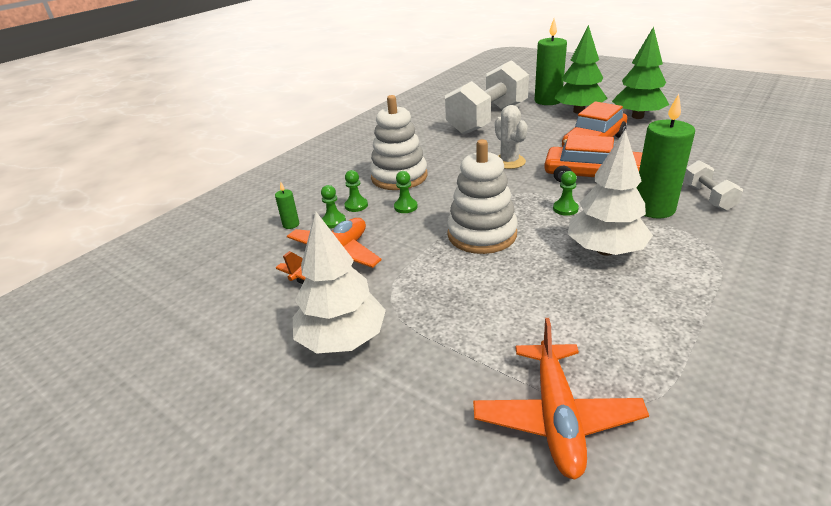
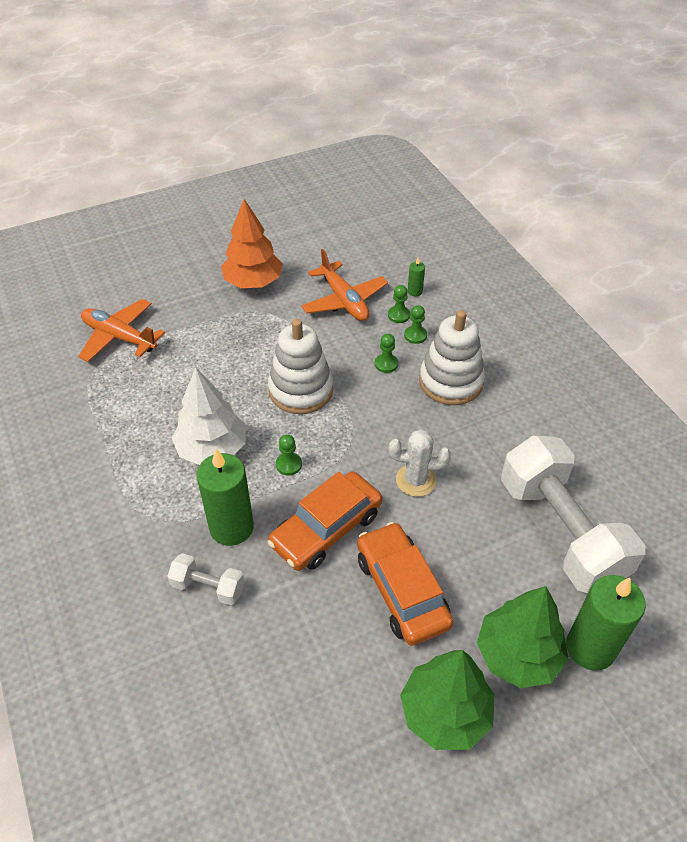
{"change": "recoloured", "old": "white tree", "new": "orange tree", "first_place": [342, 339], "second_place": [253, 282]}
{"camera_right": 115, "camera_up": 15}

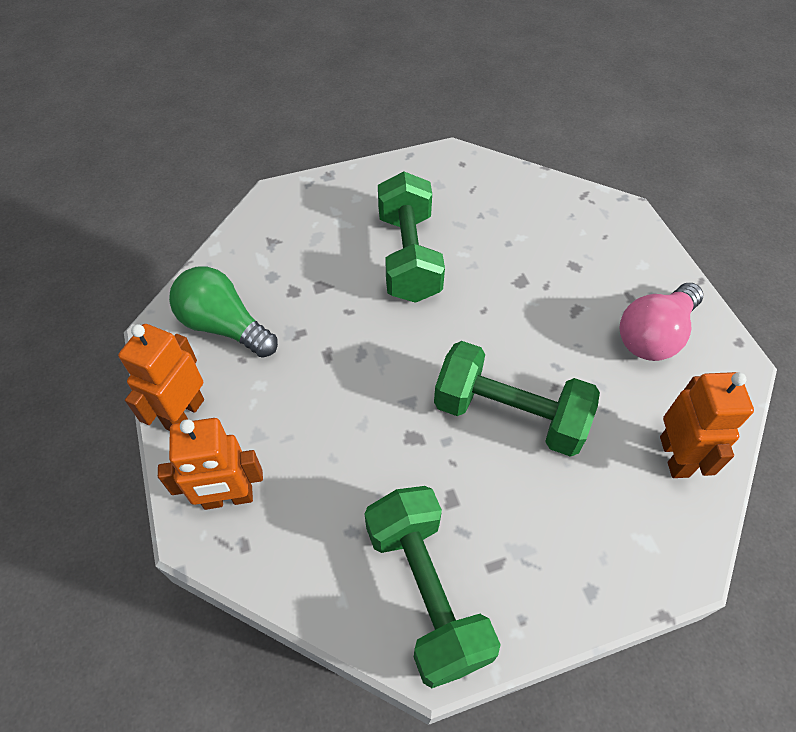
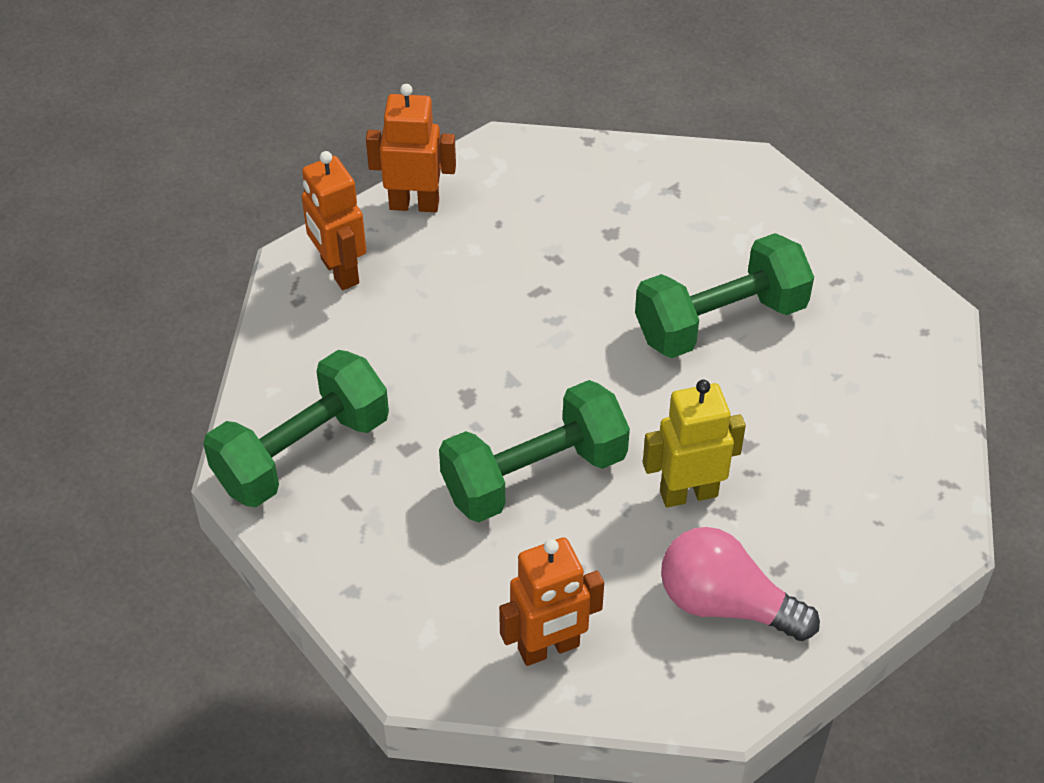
{"change": "removed", "old": "green light bulb", "first_place": [224, 326]}
{"change": "added", "new": "yellow robot", "second_place": [688, 493]}
{"change": "turned", "old": "green dumbbell", "first_place": [509, 415], "second_place": [534, 475], "degrees": 60}
{"camera_right": 70, "camera_up": -5}

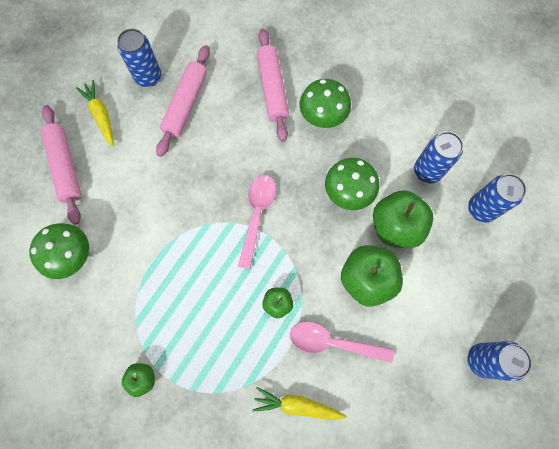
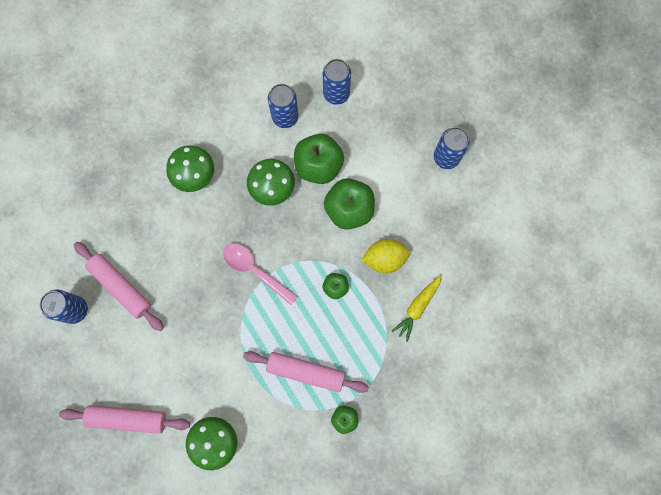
{"change": "removed", "old": "yellow carrot", "first_place": [101, 116]}
{"change": "moved", "old": "pink rolling pin", "first_place": [272, 89], "second_place": [306, 372]}
{"change": "replaced", "old": "pink spoon", "new": "yellow lemon", "first_place": [333, 342], "second_place": [384, 259]}
{"camera_right": -65, "camera_up": 5}

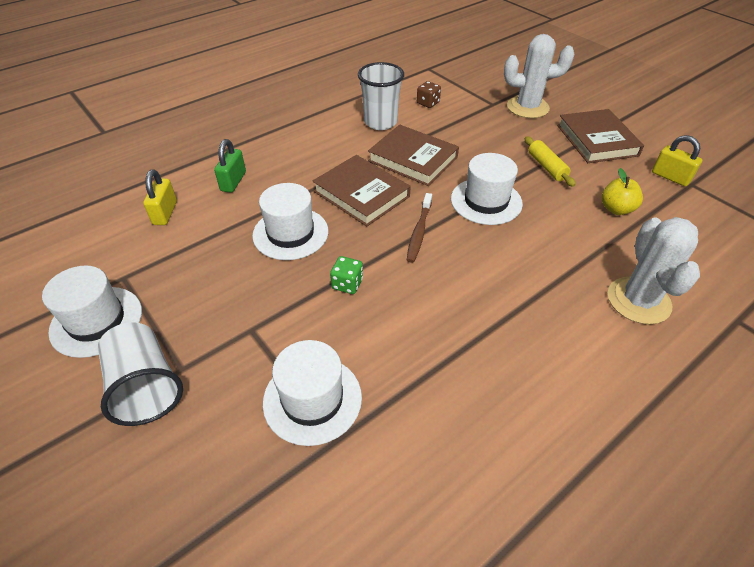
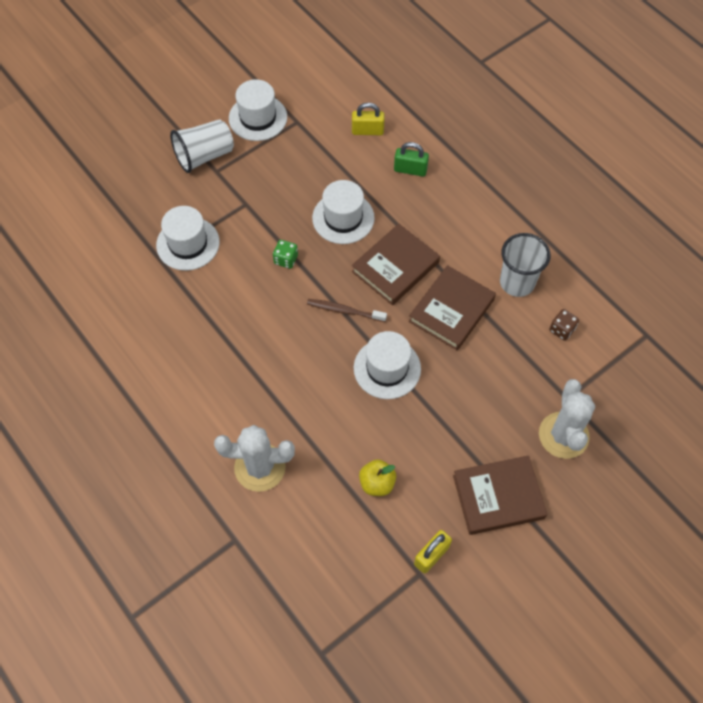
{"change": "removed", "old": "yellow rolling pin", "first_place": [546, 167]}
{"camera_right": 90, "camera_up": 15}

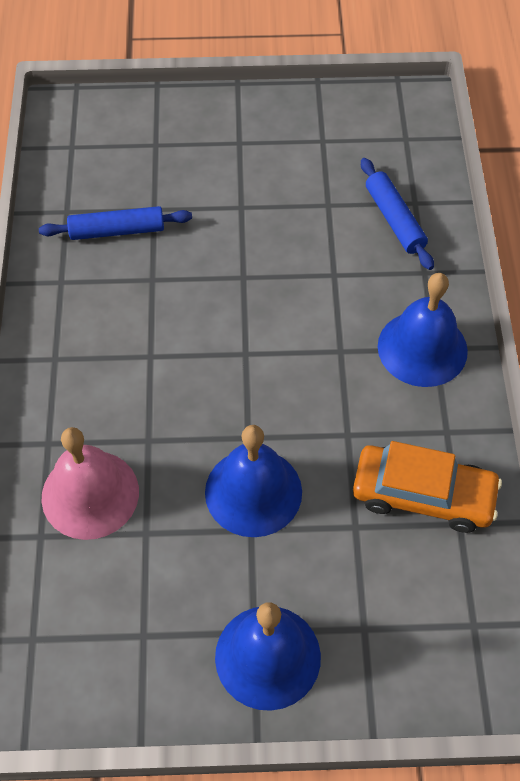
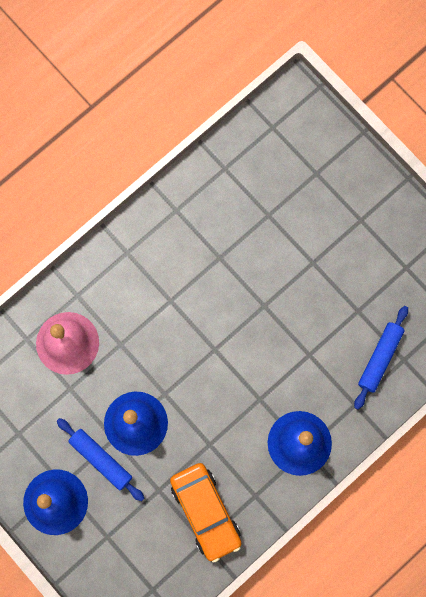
{"change": "moved", "old": "blue rolling pin", "first_place": [117, 230], "second_place": [101, 459]}
{"camera_right": 50, "camera_up": 20}

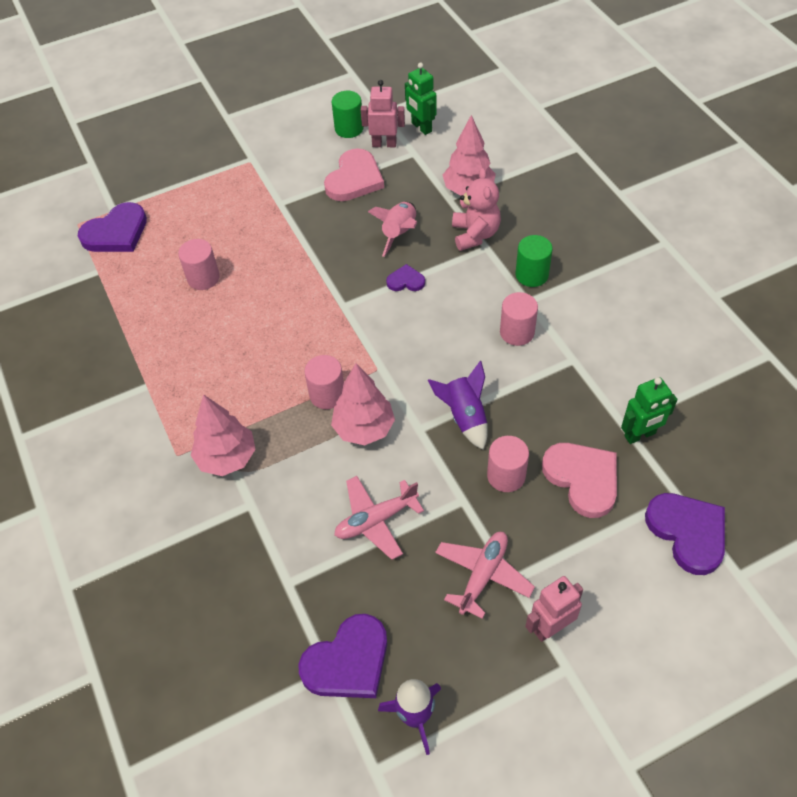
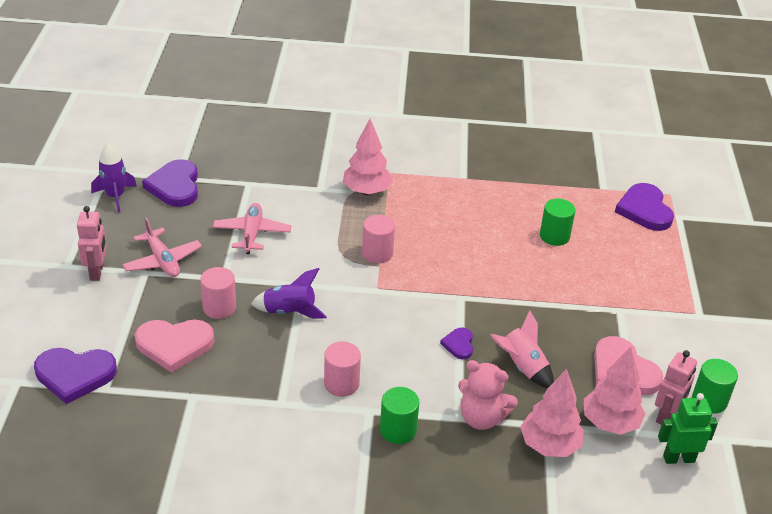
{"change": "removed", "old": "green robot", "first_place": [640, 435]}
{"change": "moved", "old": "pink tree", "first_place": [364, 428], "second_place": [610, 423]}
{"change": "recoloured", "old": "pink cylinder", "new": "green cylinder", "first_place": [203, 278], "second_place": [554, 236]}
{"change": "turned", "old": "purple heart", "first_place": [406, 281], "second_place": [459, 344], "degrees": 150}
{"camera_right": 115, "camera_up": -15}

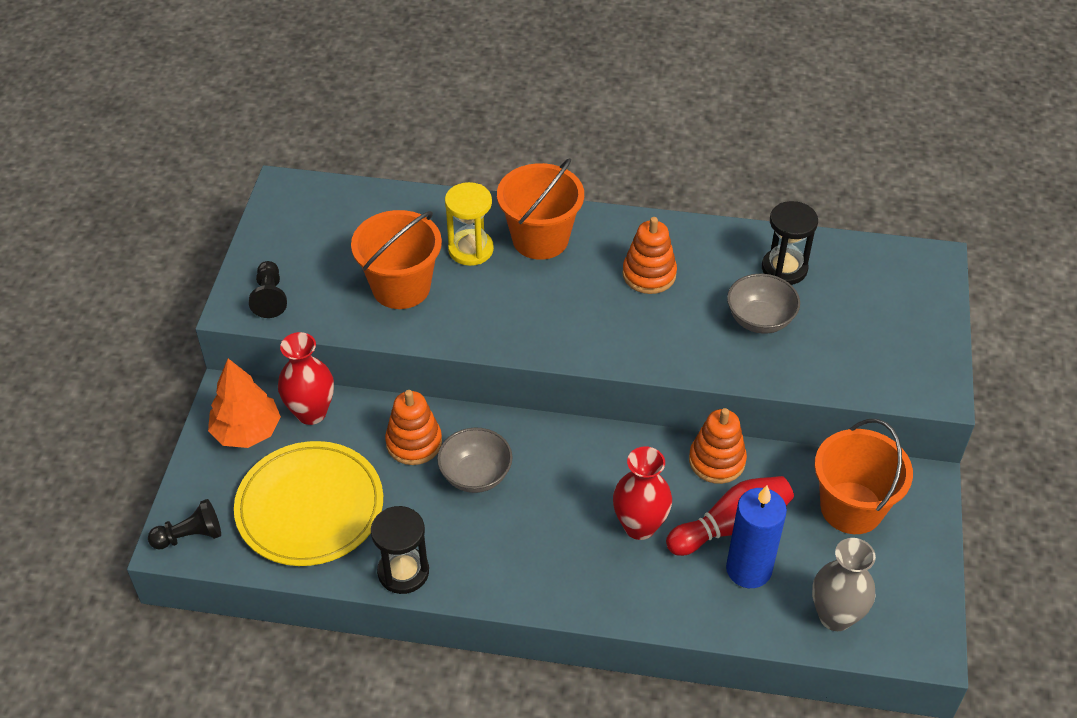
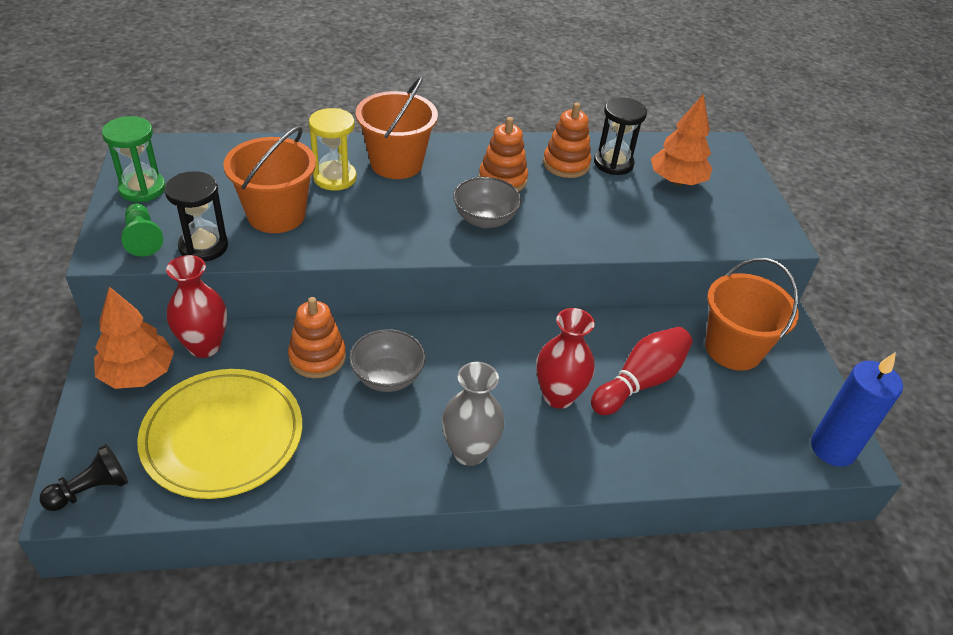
{"change": "added", "new": "green hourglass", "second_place": [142, 189]}
{"change": "added", "new": "orange tree", "second_place": [676, 181]}
{"change": "moved", "old": "black hourglass", "first_place": [403, 572], "second_place": [203, 246]}
{"change": "moved", "old": "orange stacking toy", "first_place": [717, 461], "second_place": [566, 164]}
{"change": "moved", "old": "blue candle", "first_place": [748, 569], "second_place": [832, 449]}
{"change": "moved", "old": "grey bowl", "first_place": [760, 320], "second_place": [485, 219]}
{"change": "moved", "old": "grey vase", "first_place": [835, 616], "second_place": [469, 451]}
{"change": "recoloured", "old": "black pawn", "new": "green pawn", "first_place": [270, 297], "second_place": [143, 238]}
{"camera_right": -20, "camera_up": -5}

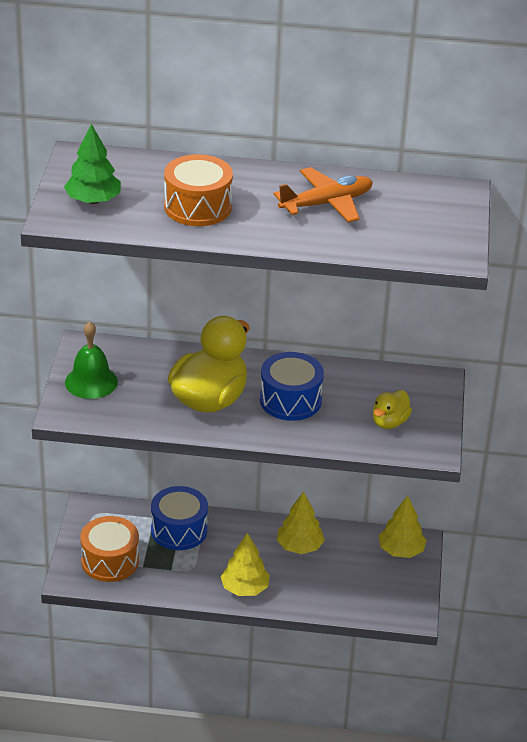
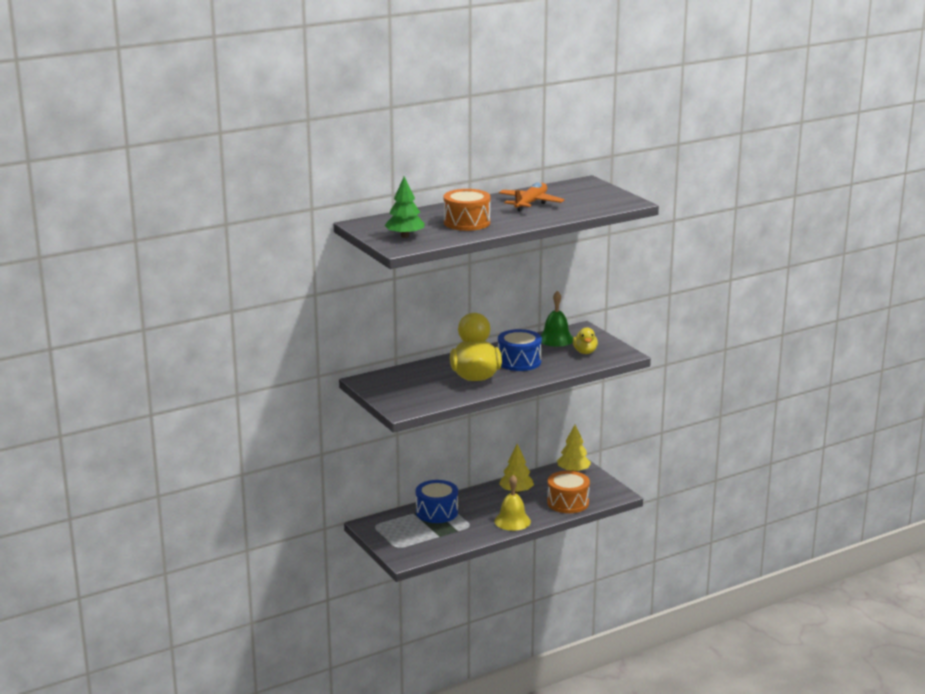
{"change": "moved", "old": "green bell", "first_place": [91, 382], "second_place": [556, 339]}
{"change": "moved", "old": "orange drum", "first_place": [110, 561], "second_place": [568, 502]}
{"change": "replaced", "old": "yellow tree", "new": "yellow bell", "first_place": [244, 588], "second_place": [512, 521]}
{"camera_right": -35, "camera_up": -15}

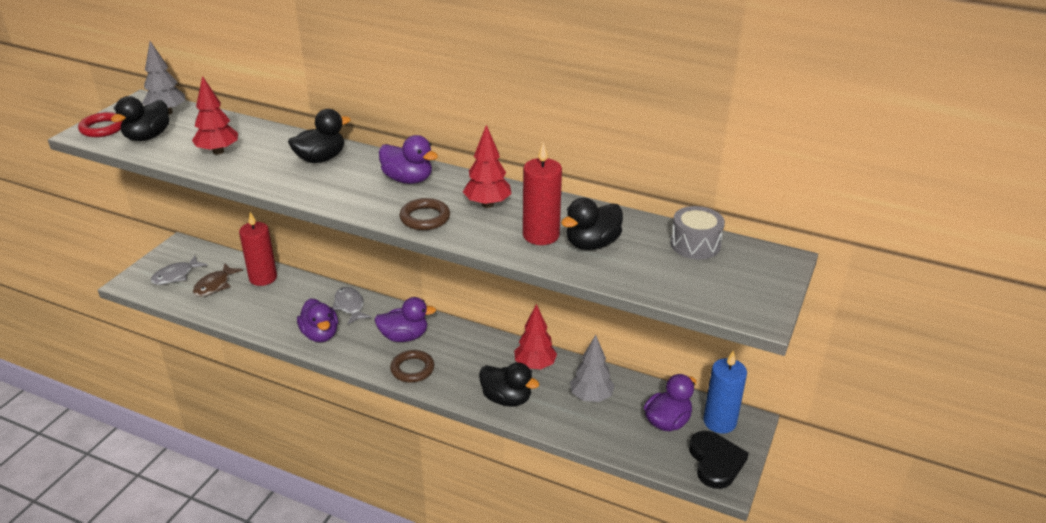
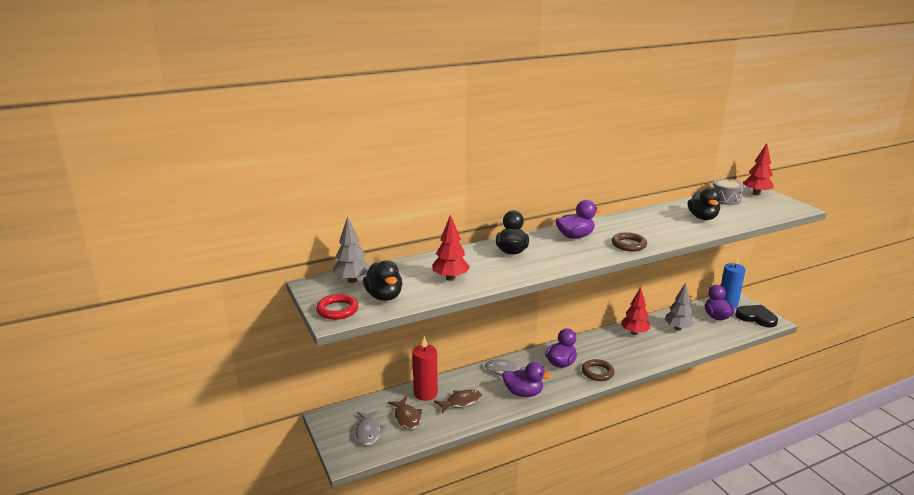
{"change": "removed", "old": "black duck", "first_place": [506, 399]}
{"change": "removed", "old": "red candle", "first_place": [541, 235]}
{"change": "added", "new": "brown fish", "second_place": [461, 402]}
{"change": "moved", "old": "red tree", "first_place": [487, 204], "second_place": [756, 194]}
{"camera_right": -50, "camera_up": -10}

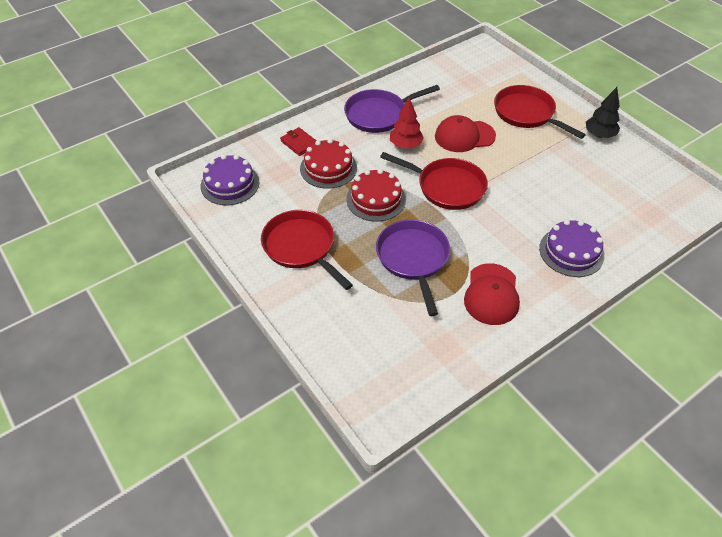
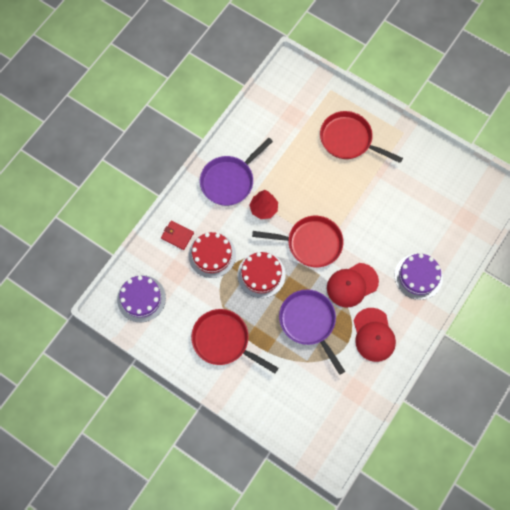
{"change": "removed", "old": "black tree", "first_place": [599, 135]}
{"change": "moved", "old": "red cap", "first_place": [464, 136], "second_place": [352, 285]}
{"camera_right": -20, "camera_up": 20}

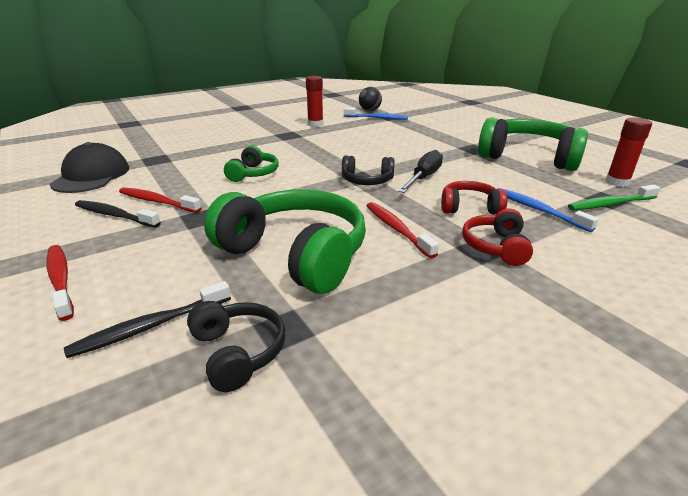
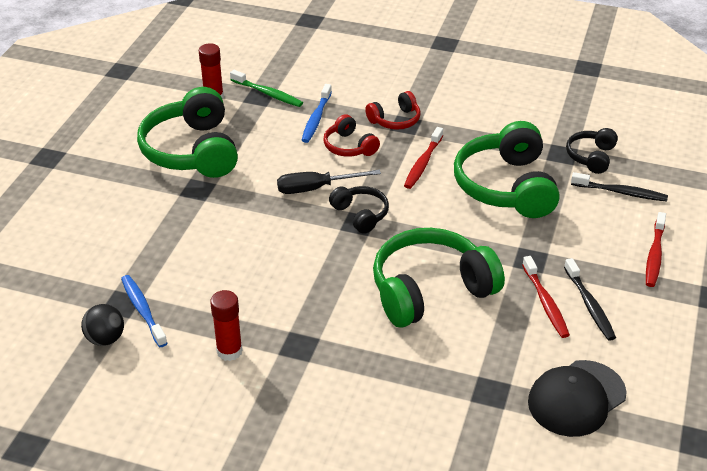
{"change": "resized", "old": "green headphones", "first_place": [253, 174], "second_place": [430, 290], "factor": 1.98}
{"camera_right": -130, "camera_up": 10}

